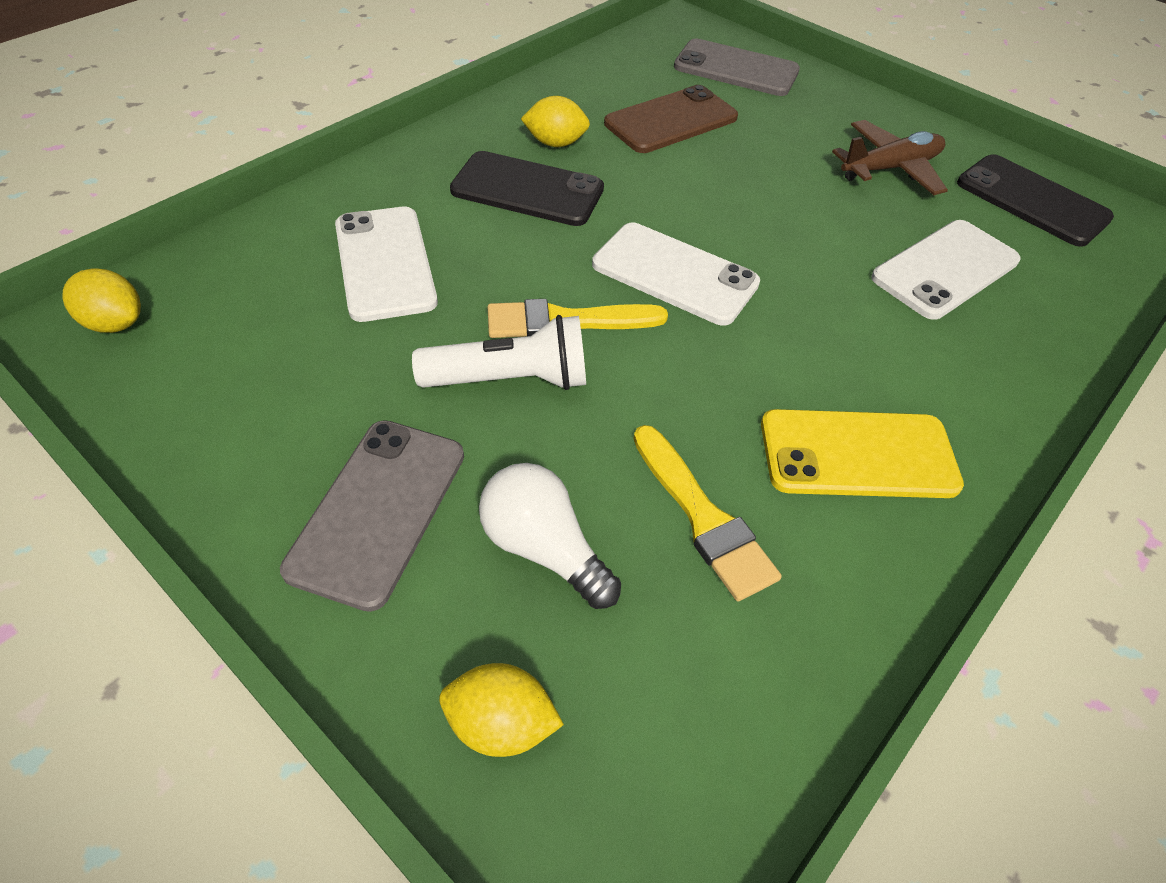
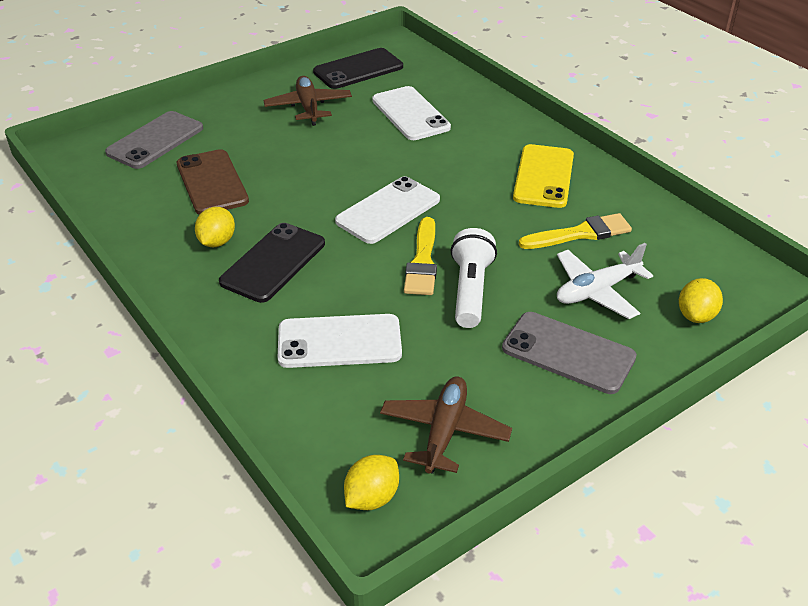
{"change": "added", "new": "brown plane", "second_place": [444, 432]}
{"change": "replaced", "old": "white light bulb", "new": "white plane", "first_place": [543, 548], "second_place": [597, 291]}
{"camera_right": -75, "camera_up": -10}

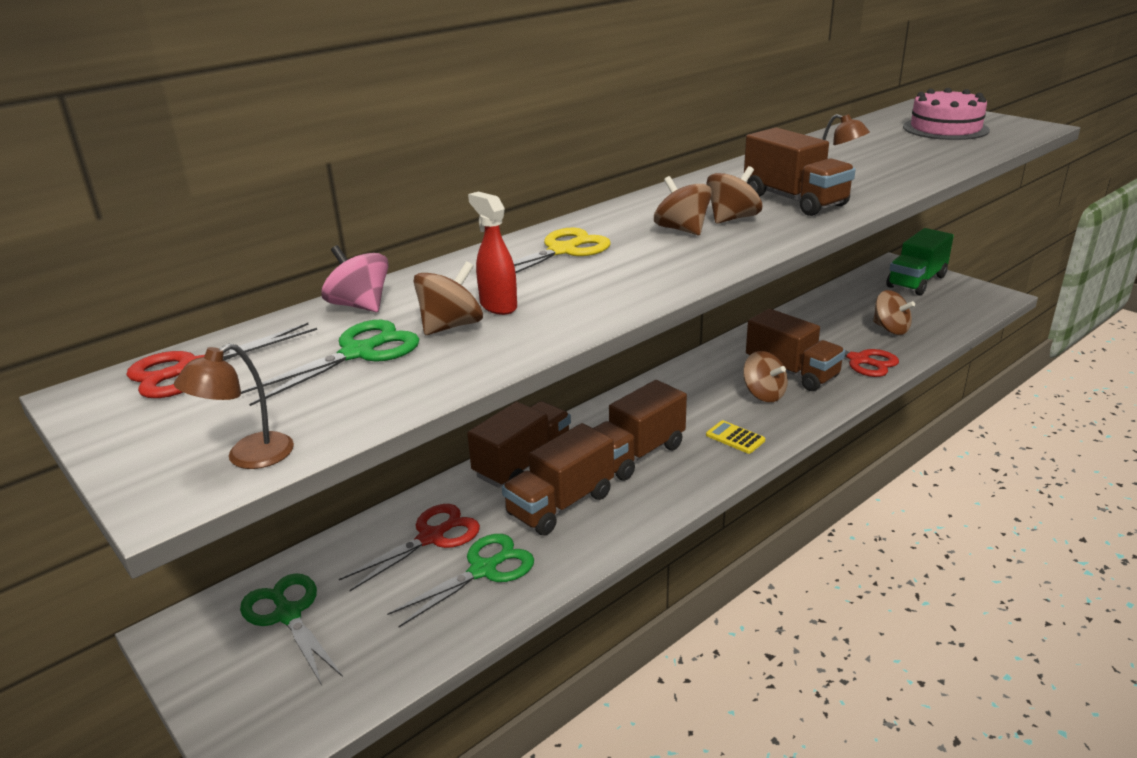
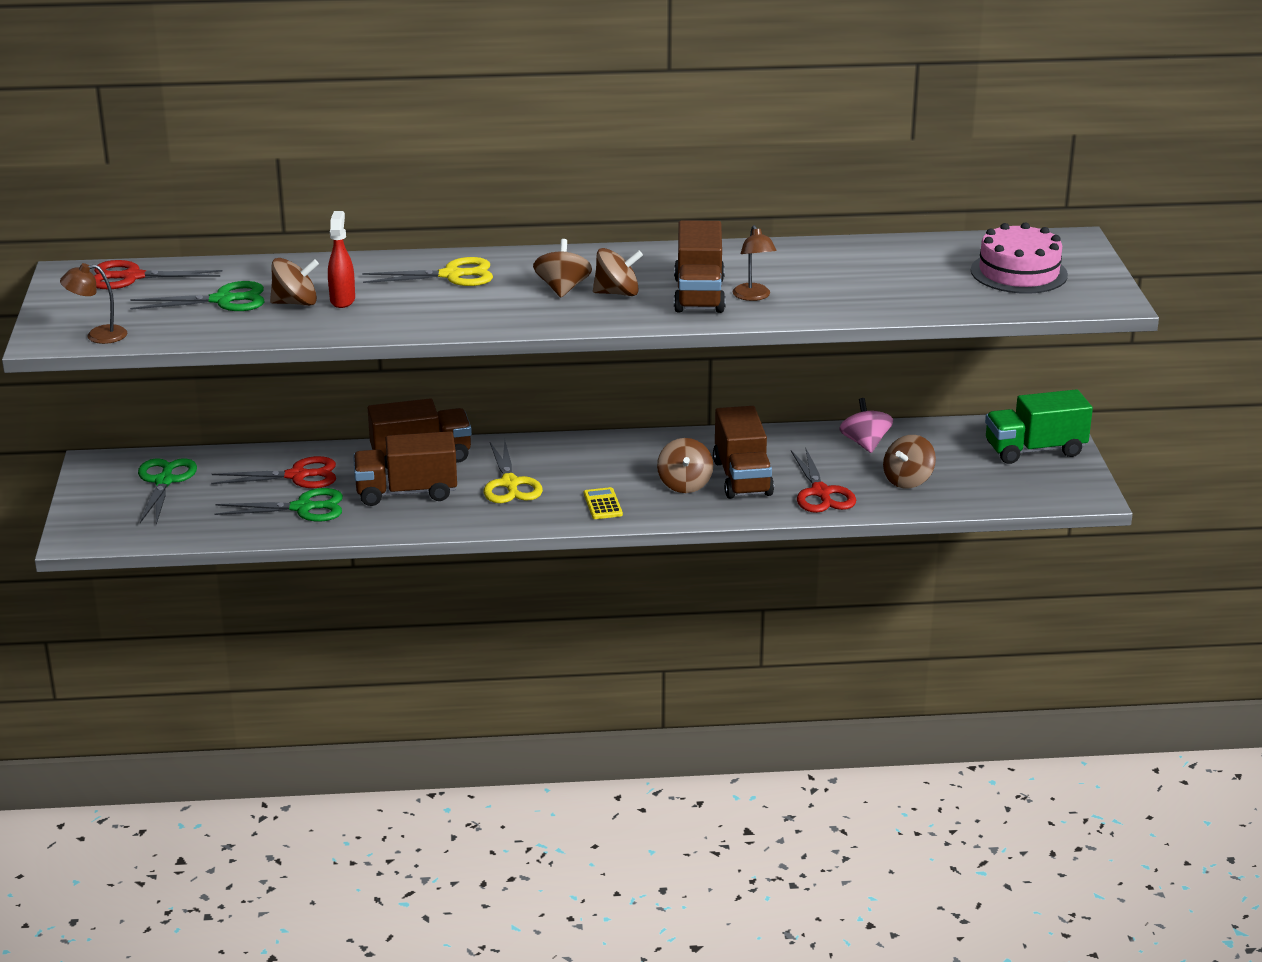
{"change": "moved", "old": "pink spinning top", "first_place": [360, 305], "second_place": [865, 443]}
{"change": "replaced", "old": "brown truck", "new": "yellow scissors", "first_place": [636, 454], "second_place": [510, 484]}
{"change": "turned", "old": "brown spinning top", "first_place": [890, 329], "second_place": [908, 480], "degrees": 45}
{"camera_right": 35, "camera_up": 0}

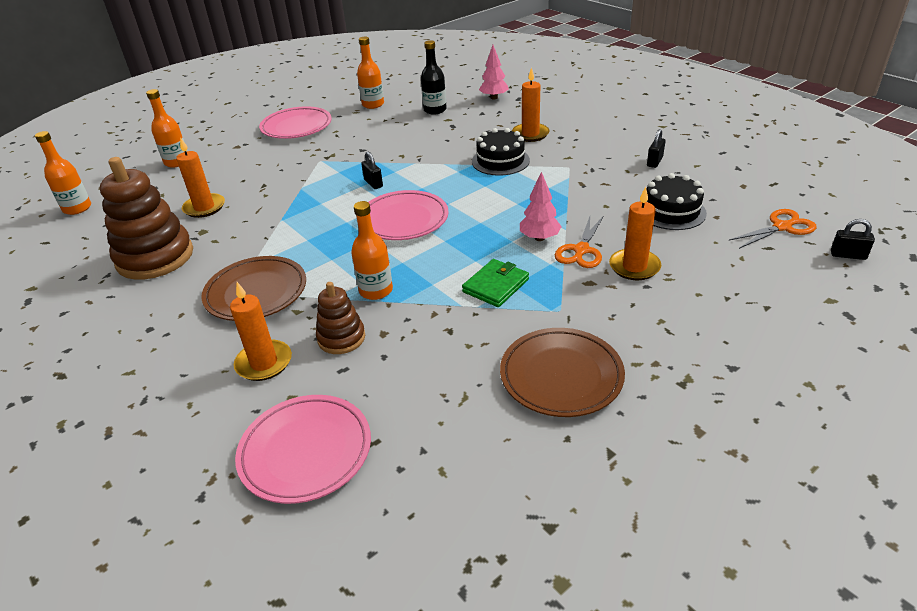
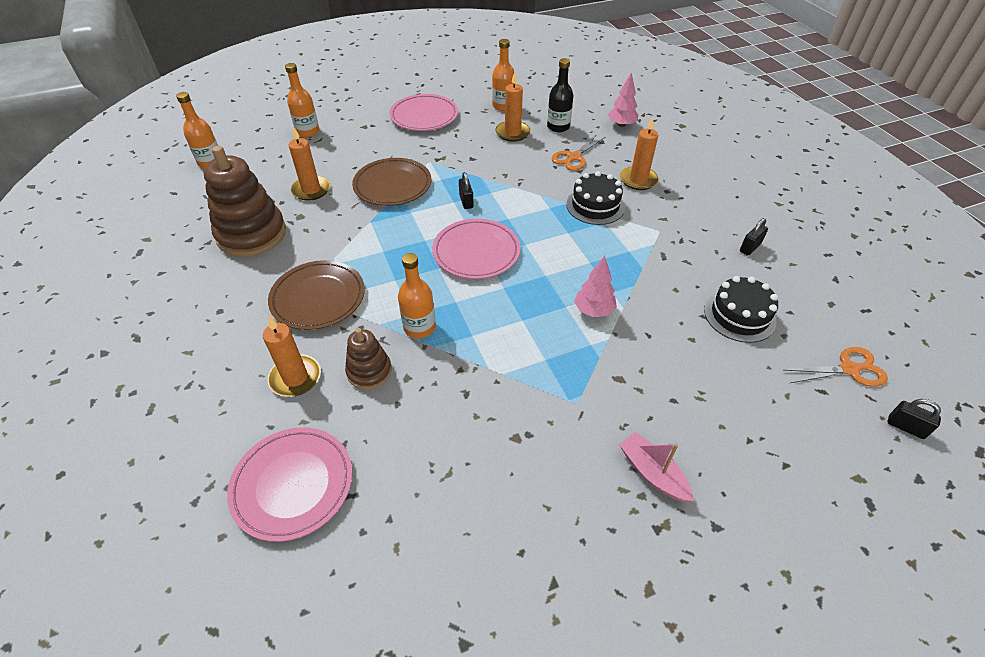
{"change": "removed", "old": "green wallet", "first_place": [496, 286]}
{"change": "added", "new": "pink boat", "second_place": [652, 473]}
{"change": "moved", "old": "brown plate", "first_place": [561, 376], "second_place": [392, 185]}
{"change": "moved", "old": "orange scissors", "first_place": [581, 250], "second_place": [574, 157]}
{"change": "moved", "old": "orange candle", "first_place": [634, 267], "second_place": [512, 133]}
{"camera_right": 15, "camera_up": 10}

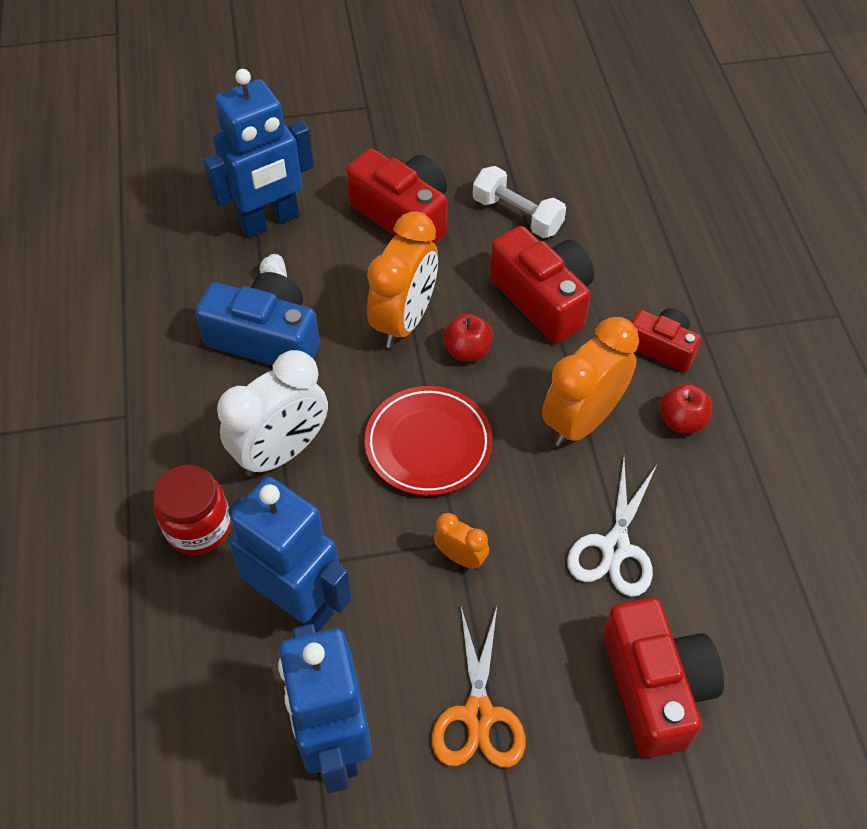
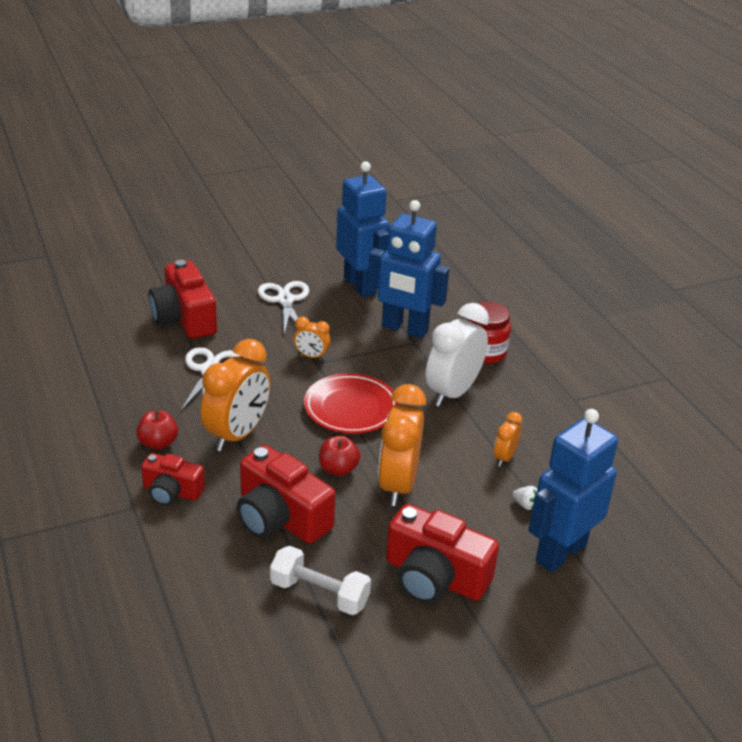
{"change": "replaced", "old": "blue camera", "new": "orange clock", "first_place": [266, 339], "second_place": [504, 457]}
{"change": "recoloured", "old": "orange scissors", "new": "white scissors", "first_place": [478, 715], "second_place": [285, 300]}
{"camera_right": 165, "camera_up": -20}

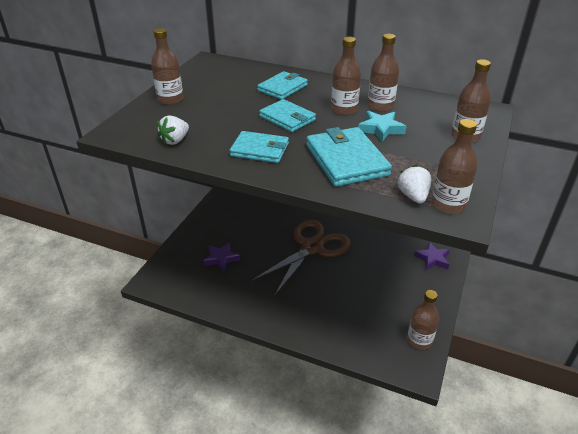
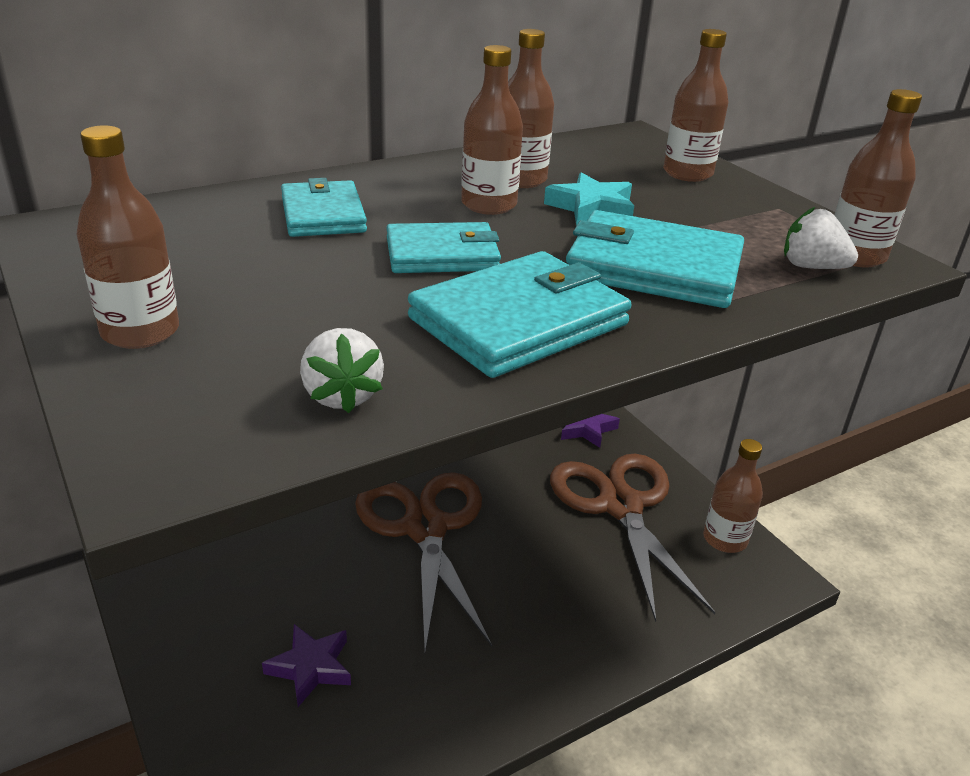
{"change": "added", "new": "brown scissors", "second_place": [620, 505]}
{"change": "resized", "old": "turquoise wallet", "first_place": [260, 150], "second_place": [519, 321], "factor": 1.51}
{"camera_right": -55, "camera_up": -5}

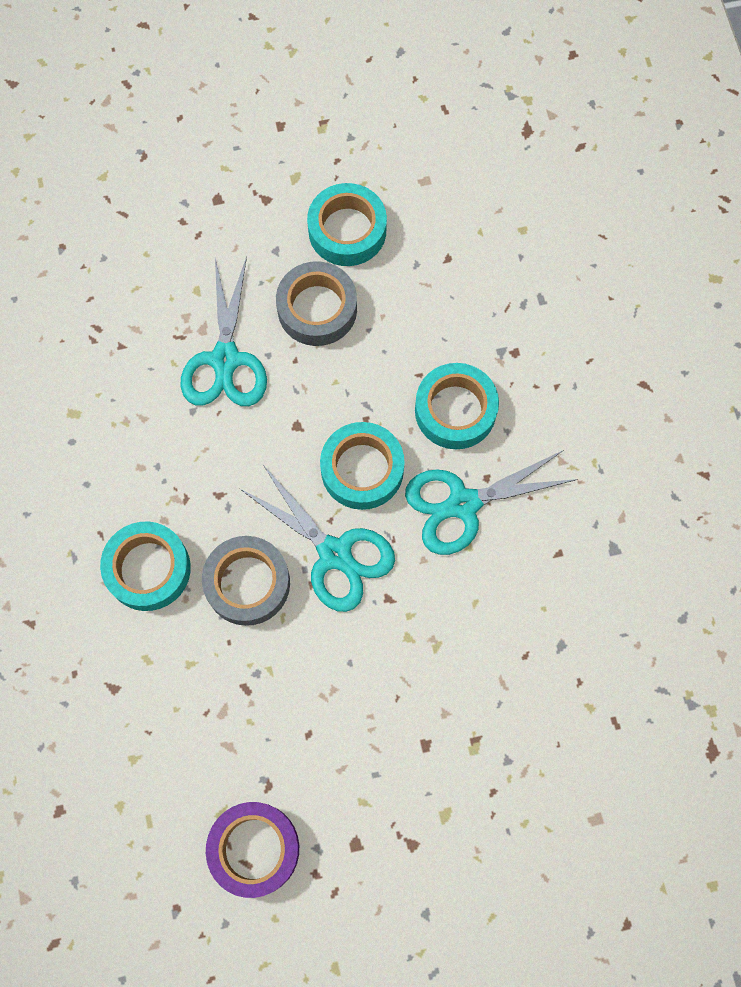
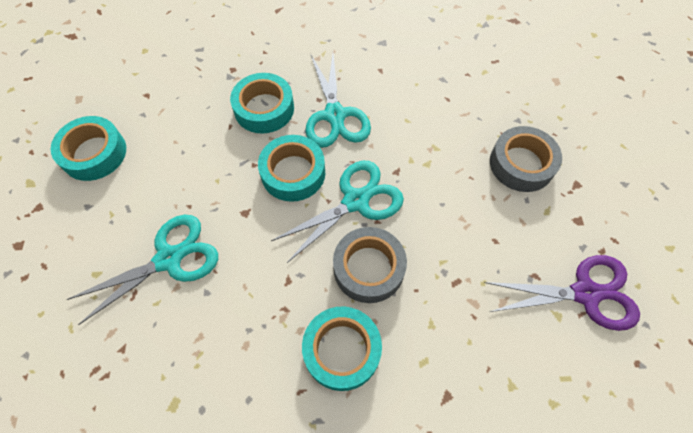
{"change": "moved", "old": "grey tape", "first_place": [317, 309], "second_place": [521, 164]}
{"change": "replaced", "old": "purple tape", "new": "purple scissors", "first_place": [254, 849], "second_place": [585, 293]}
{"change": "turned", "old": "turquoise scissors", "first_place": [225, 360], "second_place": [169, 259], "degrees": -45}
{"camera_right": -80, "camera_up": -10}

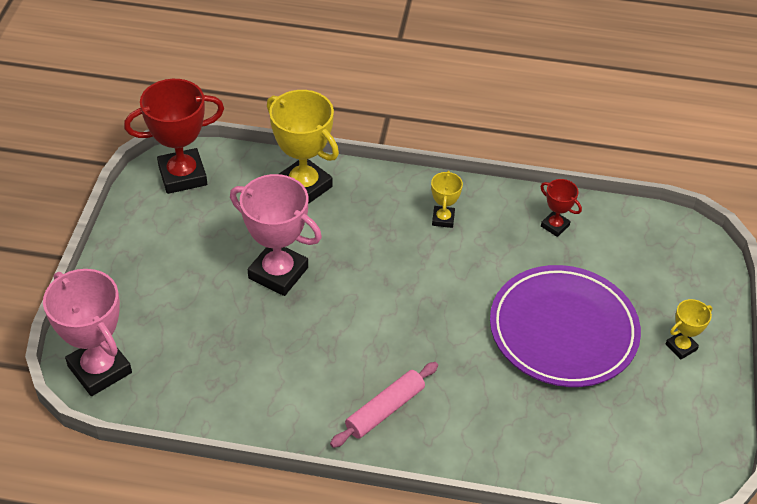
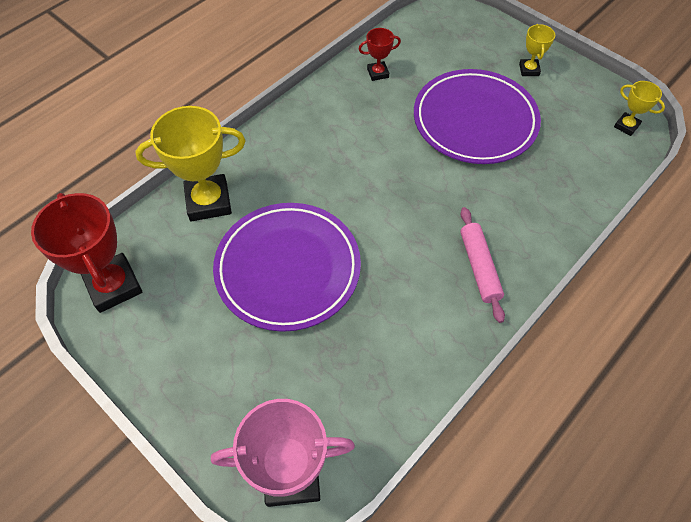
{"change": "moved", "old": "yellow trophy", "first_place": [443, 219], "second_place": [626, 126]}
{"change": "replaced", "old": "pink trophy", "new": "purple plate", "first_place": [278, 273], "second_place": [288, 269]}
{"change": "turned", "old": "red trophy", "first_place": [182, 175], "second_place": [114, 286], "degrees": -45}
{"camera_right": -55, "camera_up": 10}

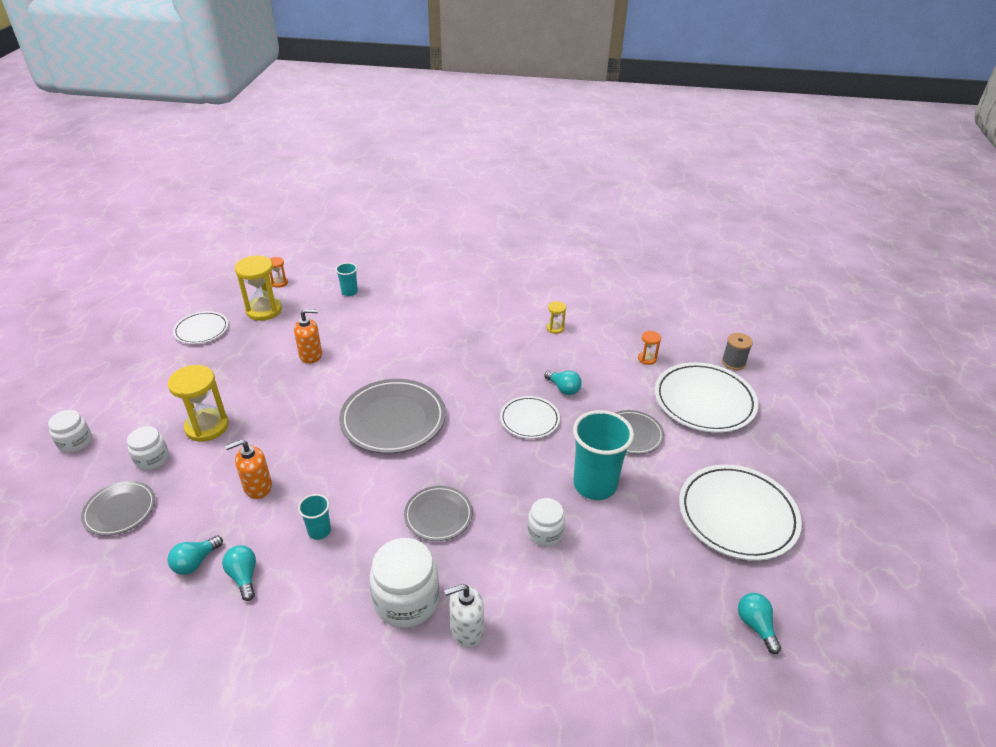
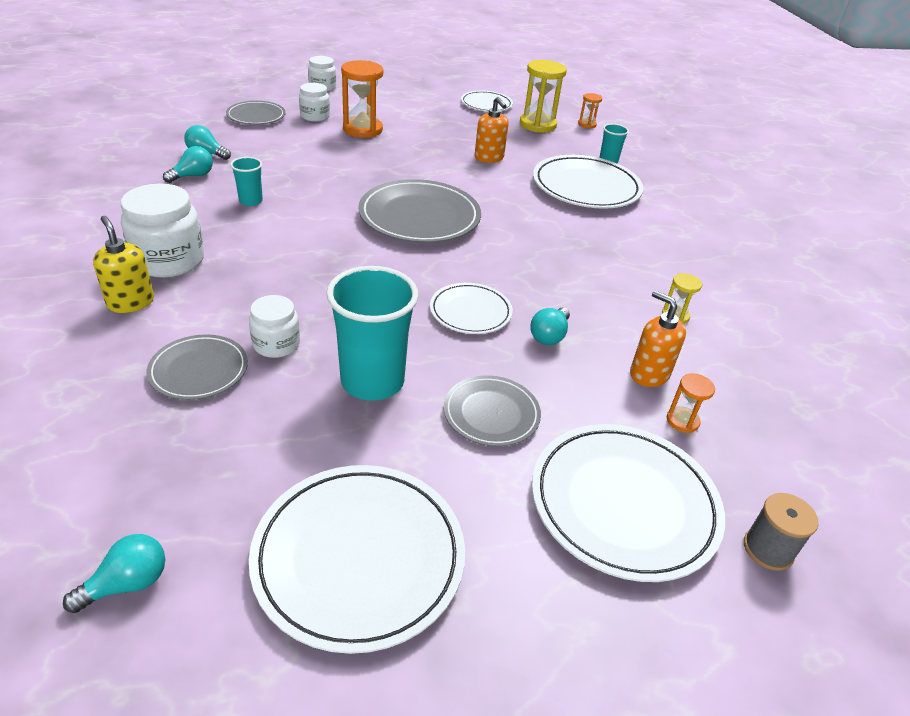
{"change": "added", "new": "white plate", "second_place": [586, 187]}
{"change": "moved", "old": "orange soap dispenser", "first_place": [257, 487], "second_place": [649, 374]}
{"change": "moved", "old": "grey plate", "first_place": [438, 515], "second_place": [199, 370]}
{"change": "recoloured", "old": "yellow hourglass", "new": "orange hourglass", "first_place": [207, 427], "second_place": [362, 129]}
{"change": "recoloured", "old": "white soap dispenser", "new": "yellow soap dispenser", "first_place": [466, 630], "second_place": [131, 302]}
{"camera_right": 70, "camera_up": 0}

